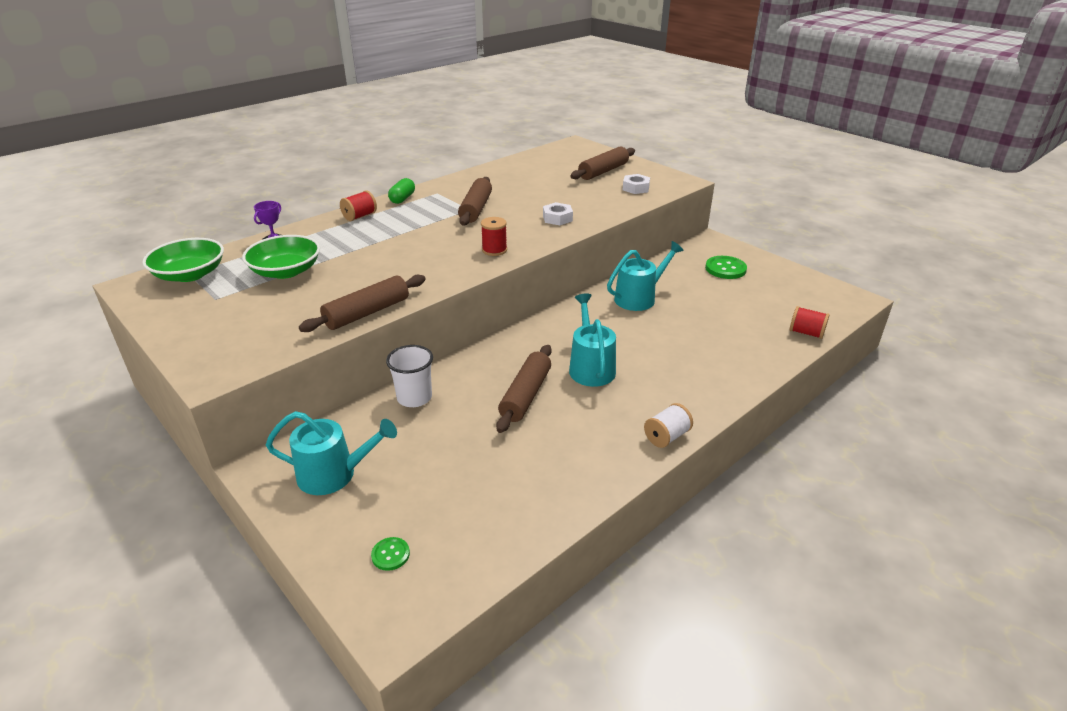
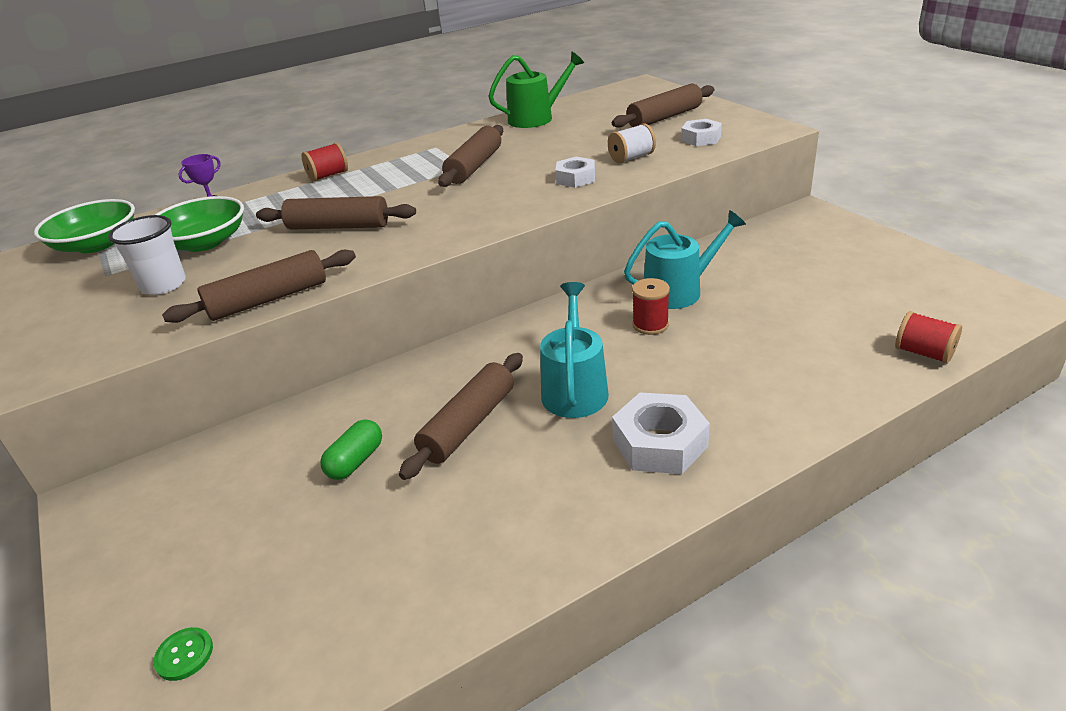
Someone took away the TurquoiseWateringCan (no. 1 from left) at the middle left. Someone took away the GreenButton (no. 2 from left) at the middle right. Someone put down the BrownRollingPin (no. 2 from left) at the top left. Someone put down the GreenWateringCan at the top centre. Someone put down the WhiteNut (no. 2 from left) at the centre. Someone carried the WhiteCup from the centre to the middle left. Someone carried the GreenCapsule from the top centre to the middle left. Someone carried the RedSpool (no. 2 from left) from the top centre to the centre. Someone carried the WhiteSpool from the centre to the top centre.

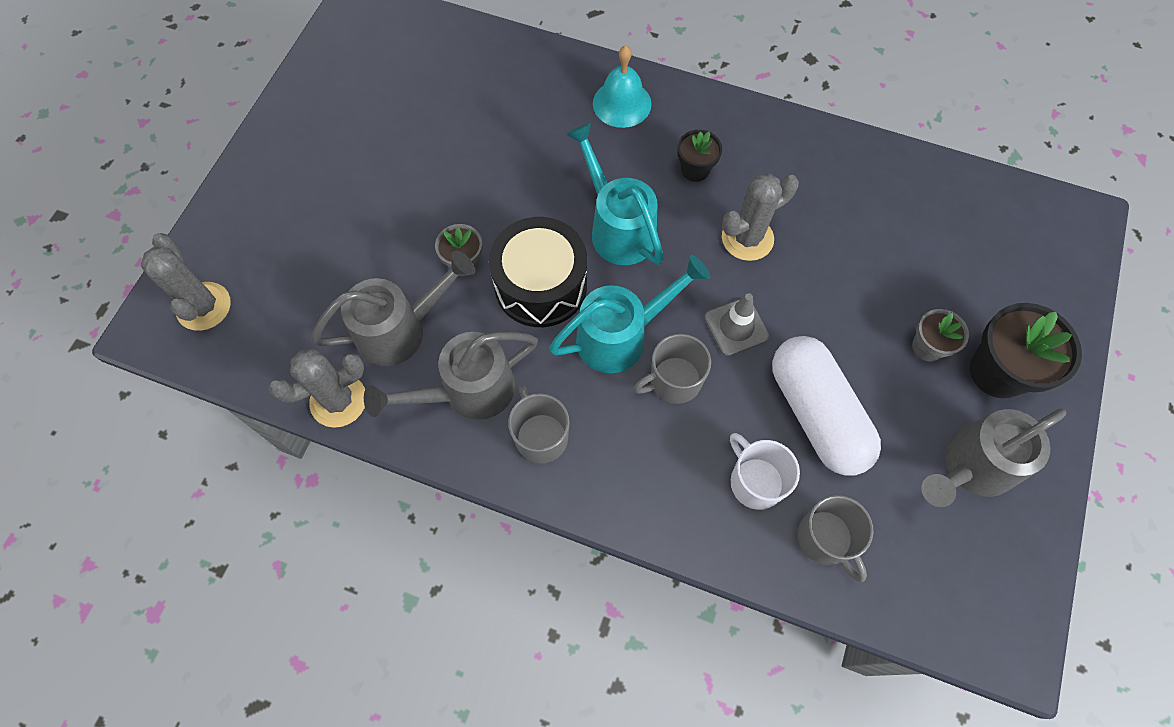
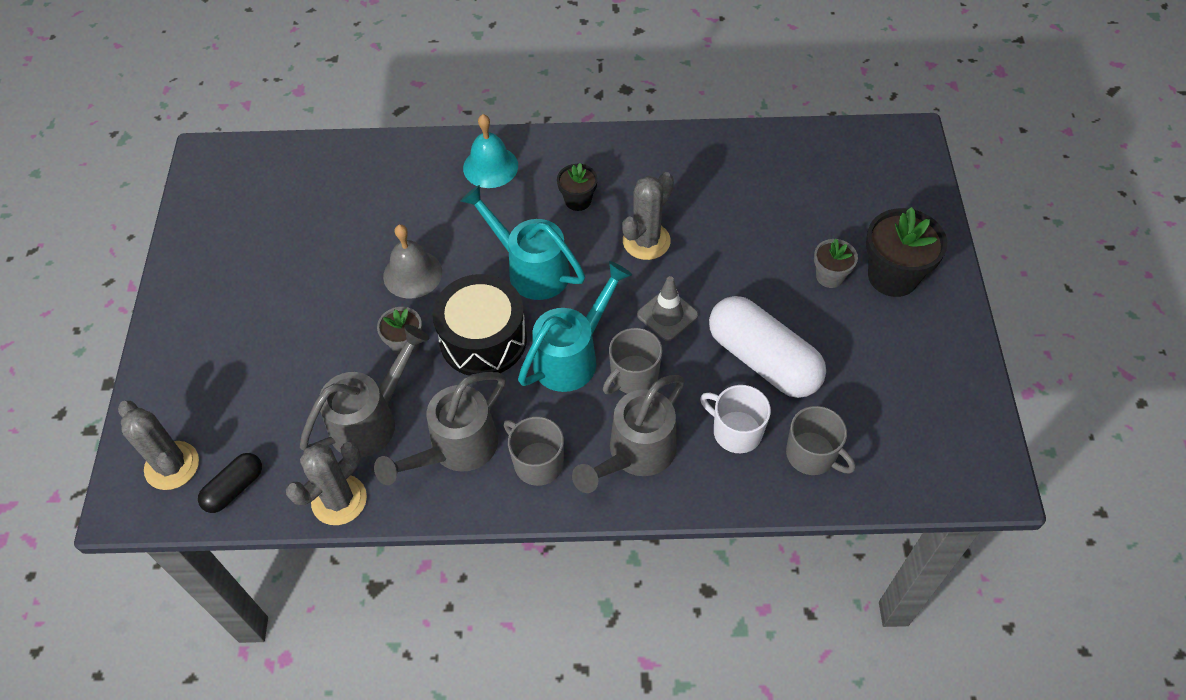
Someone put down the BlackCapsule at the bottom left. Someone put down the GreyBell at the centre. Someone carried the GreyWateringCan (no. 3 from left) from the middle right to the centre.

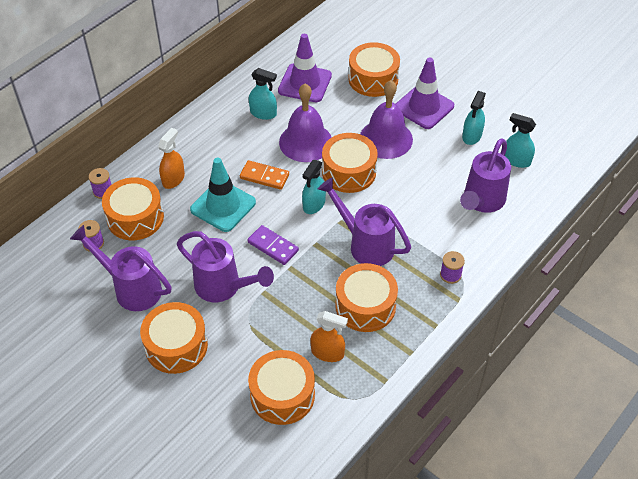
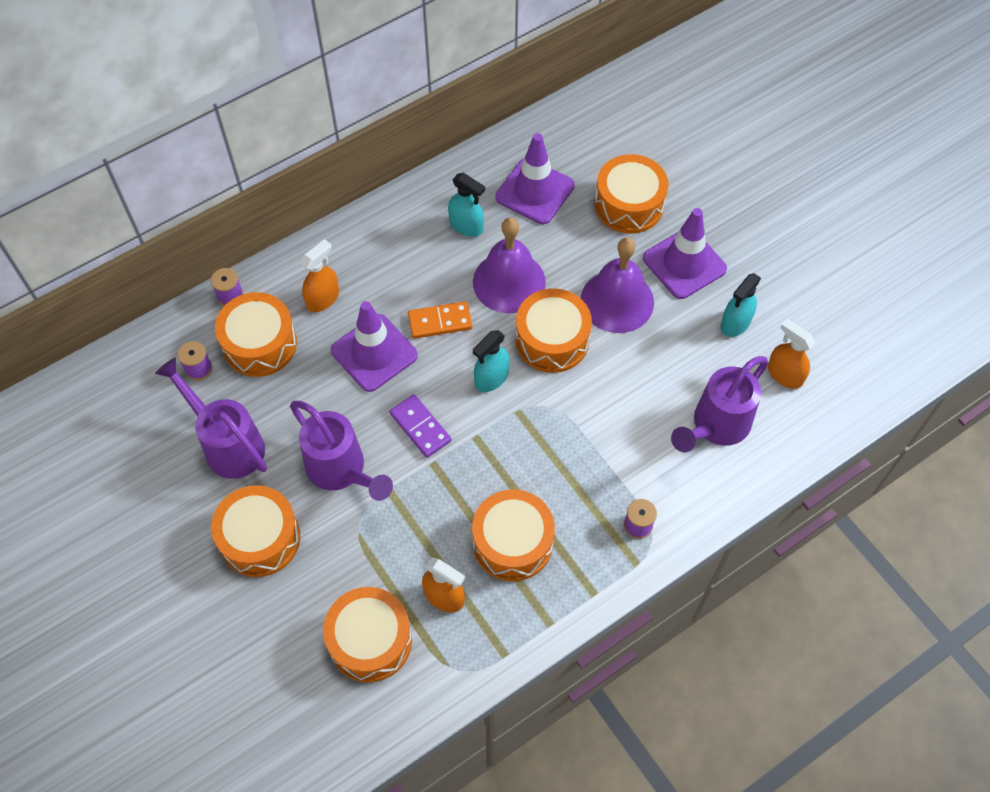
Someone took away the PurpleWateringCan (no. 3 from left) at the centre. Someone repainted the TurquoiseTrafficCone at the centre, which became the PurpleTrafficCone (no. 1 from left) at the centre. Someone repainted the TurquoiseSprayBottle (no. 4 from left) at the top right, which became the OrangeSprayBottle (no. 3 from left) at the middle right. Someone rotated the OrangeDomino at the centre by 45 degrees counterclockwise.

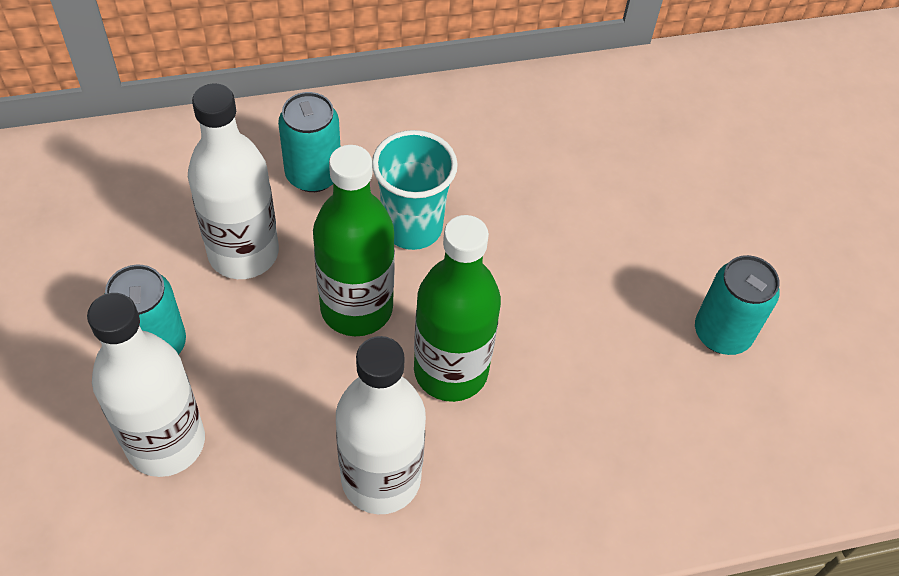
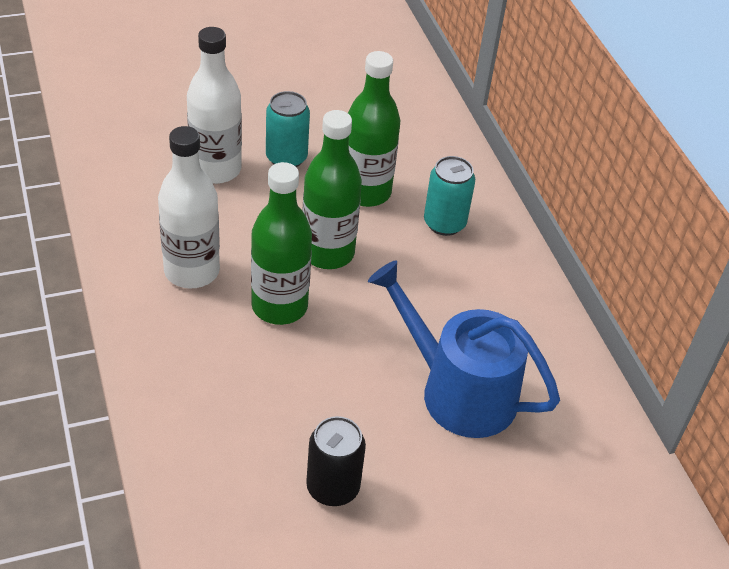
Someone took away the TurquoiseCup at the top centre. Someone put down the BlueWateringCan at the centre. Someone repainted the WhiteBottle (no. 2 from left) at the top left, which became the GreenBottle (no. 3 from left) at the top centre. Someone repainted the TurquoiseCan (no. 3 from left) at the middle right, which became the BlackCan at the bottom centre.

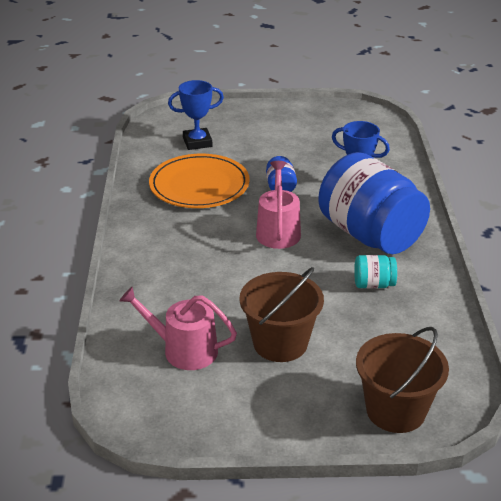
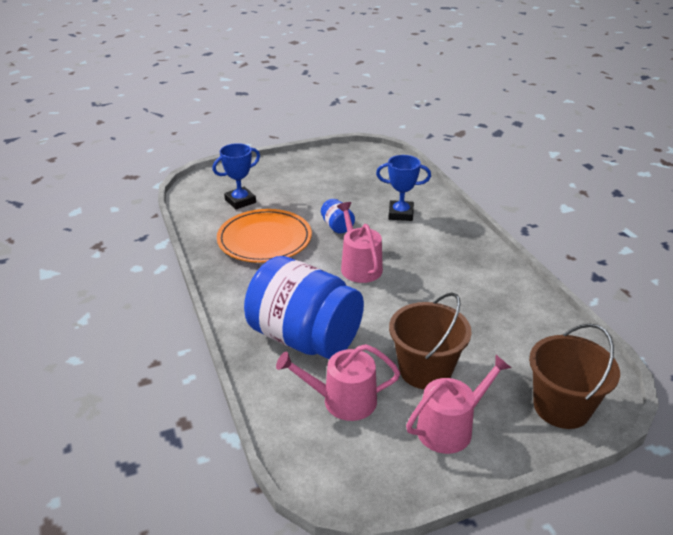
Someone took away the TurquoiseJar at the middle right. Someone put down the PinkWateringCan (no. 3 from left) at the bottom right. Someone carried the BlueJar (no. 2 from left in the first image) from the middle right to the centre.

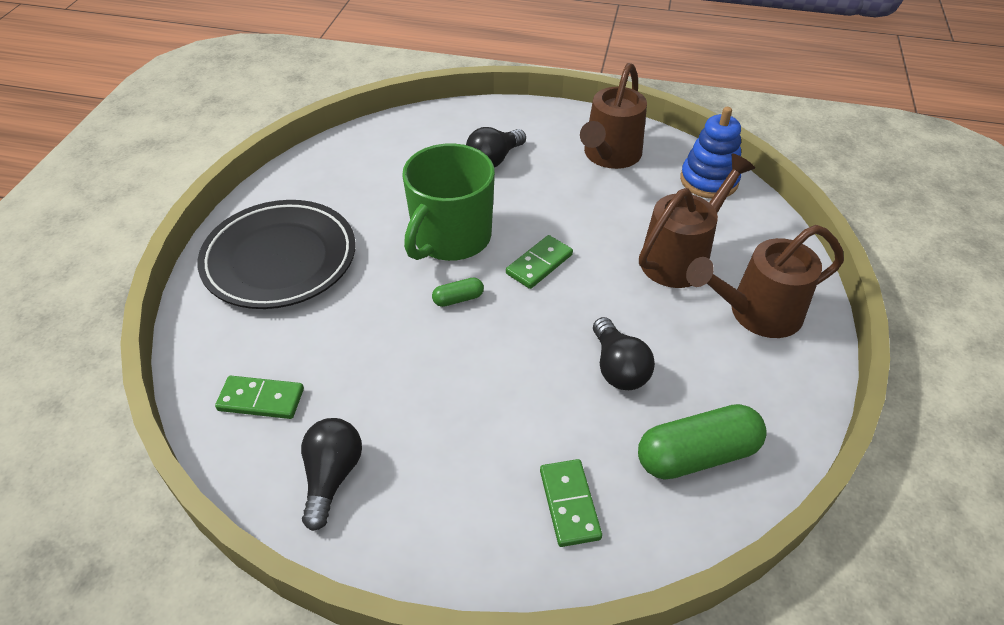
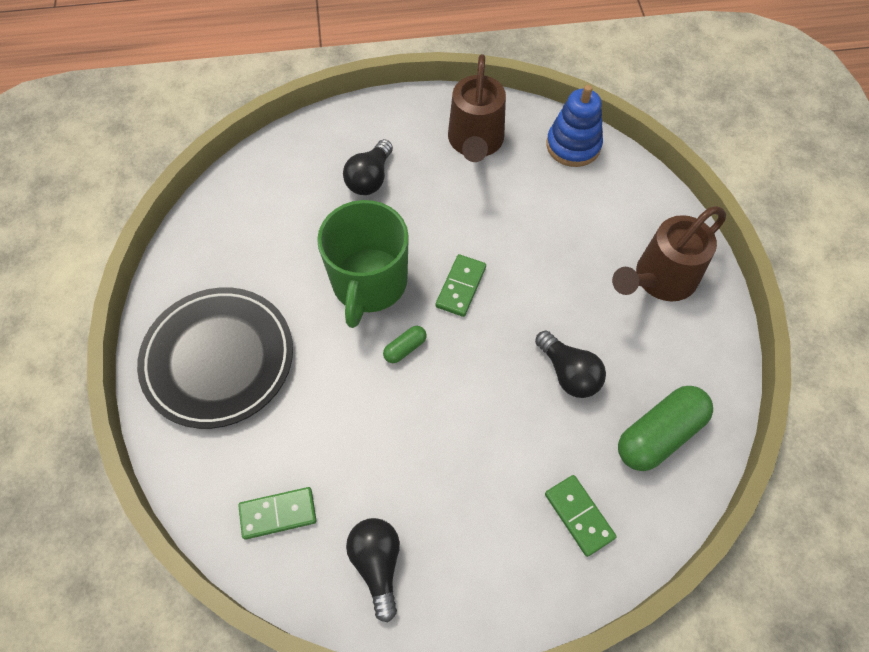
Someone took away the BrownWateringCan (no. 2 from left) at the middle right.

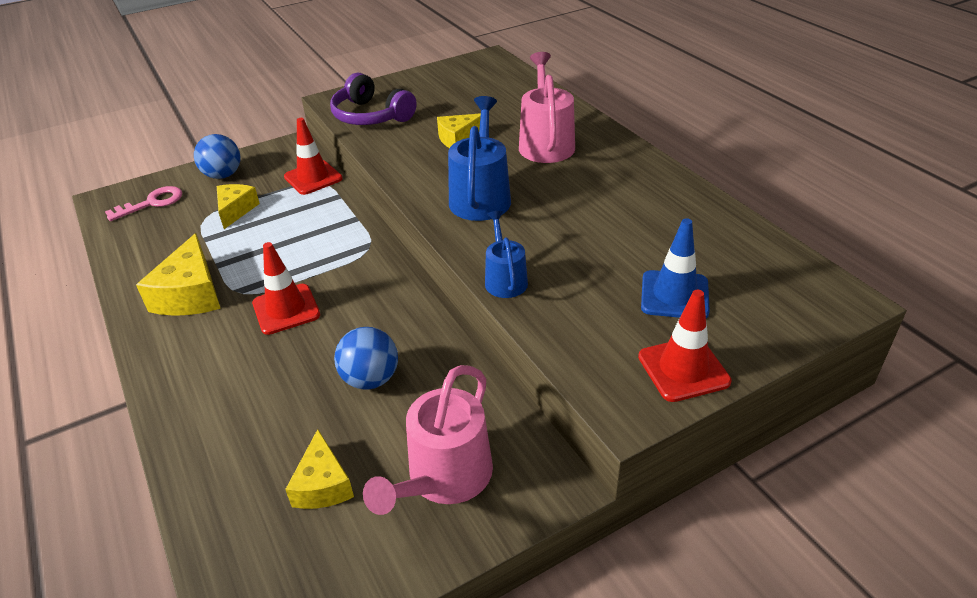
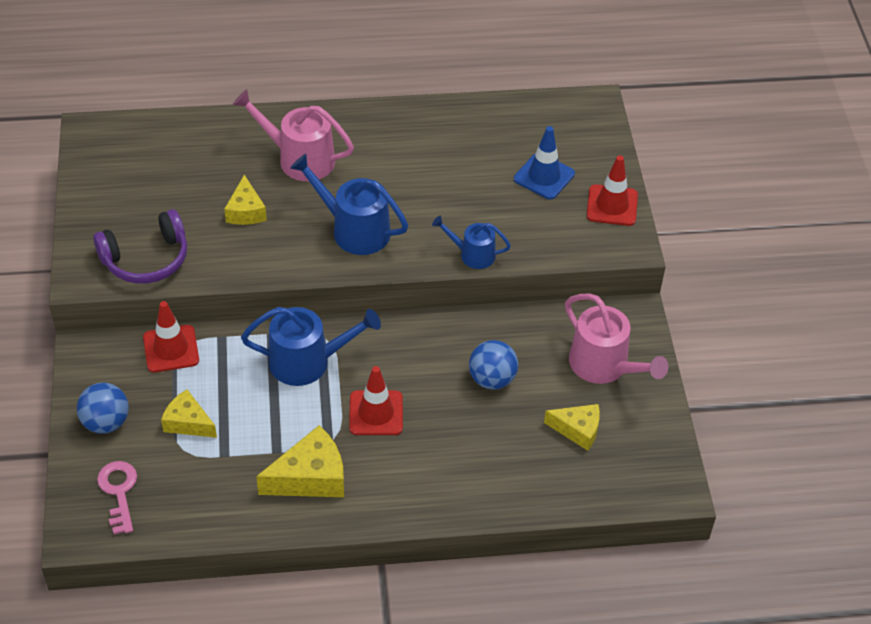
Someone put down the BlueWateringCan (no. 1 from left) at the centre. Someone rotated the YellowCheese (no. 1 from left in the first image) at the middle left by 45 degrees counterclockwise.

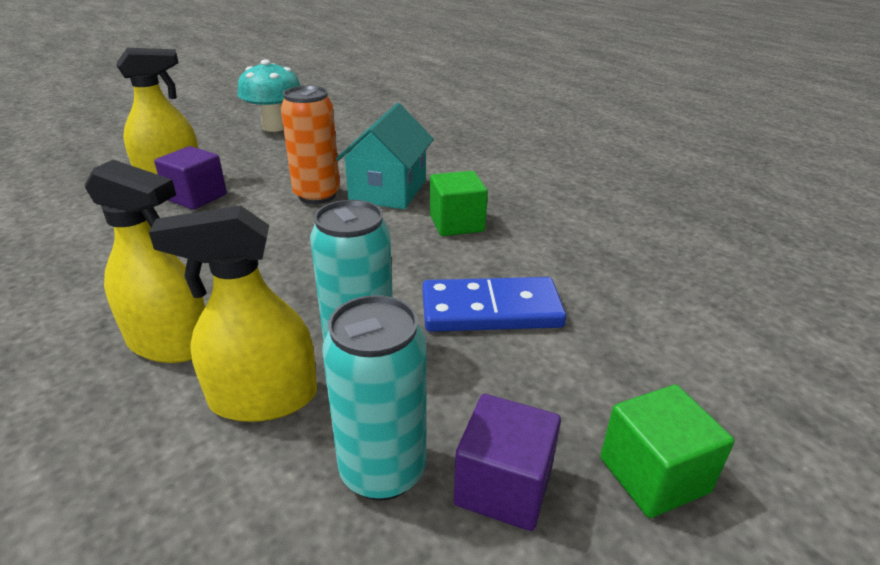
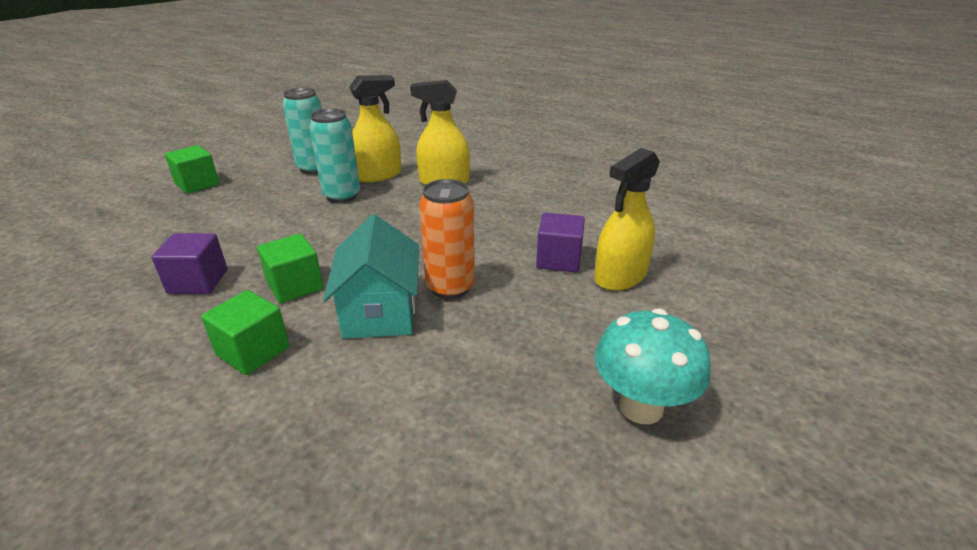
Someone took away the BlueDomino at the centre. Someone put down the GreenCube (no. 2 from left) at the middle left. Someone carried the PurpleCube (no. 2 from left in the first image) from the bottom centre to the middle left.

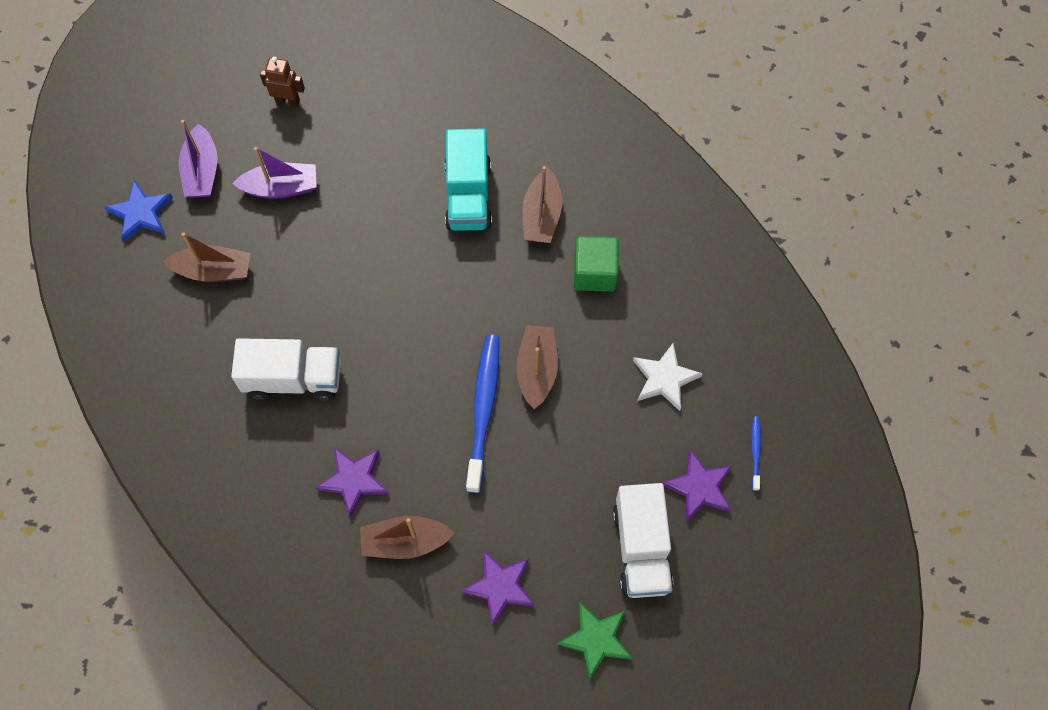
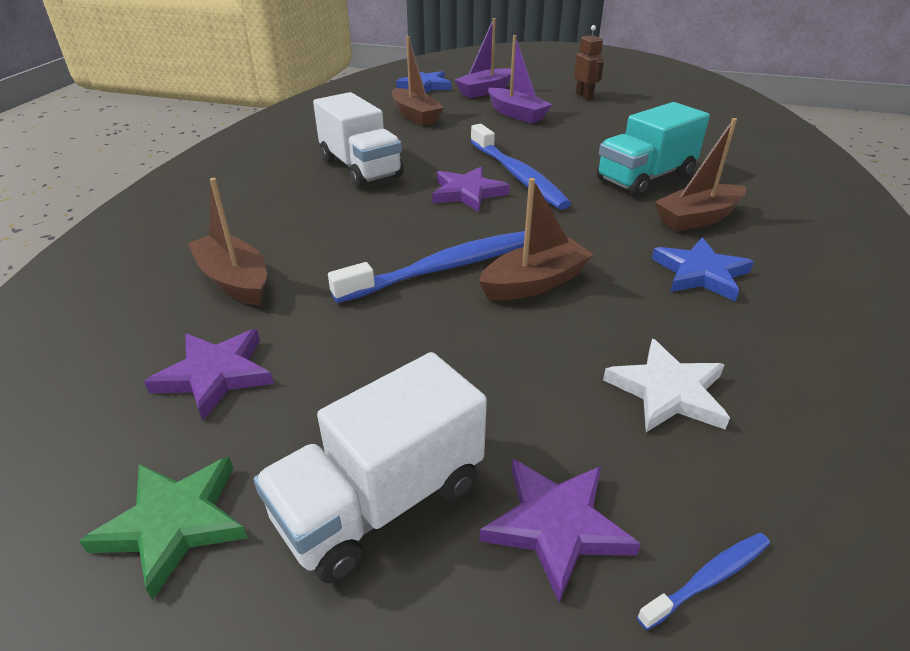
Someone put down the BlueToothbrush (no. 2 from left) at the top centre. Someone carried the PurpleStar (no. 1 from left in the first image) from the bottom centre to the top centre. Someone swapped the GreenCube at the centre for the BlueStar (no. 2 from left) at the middle right.

